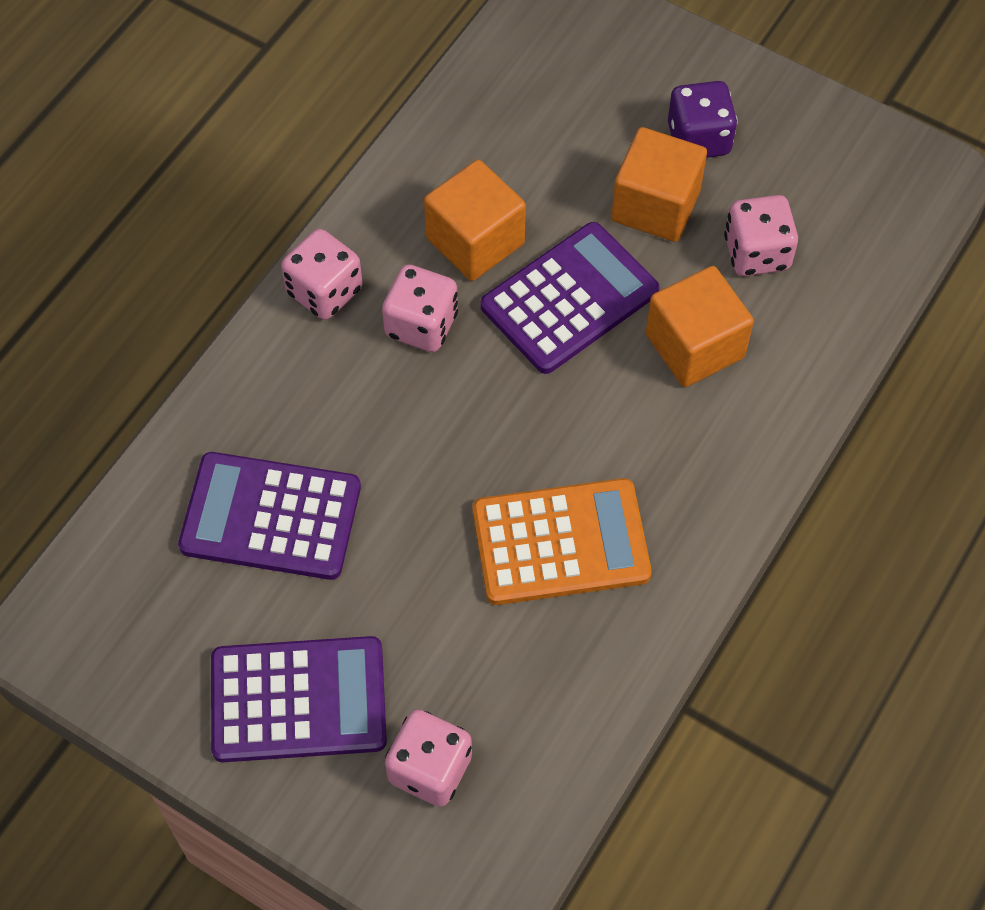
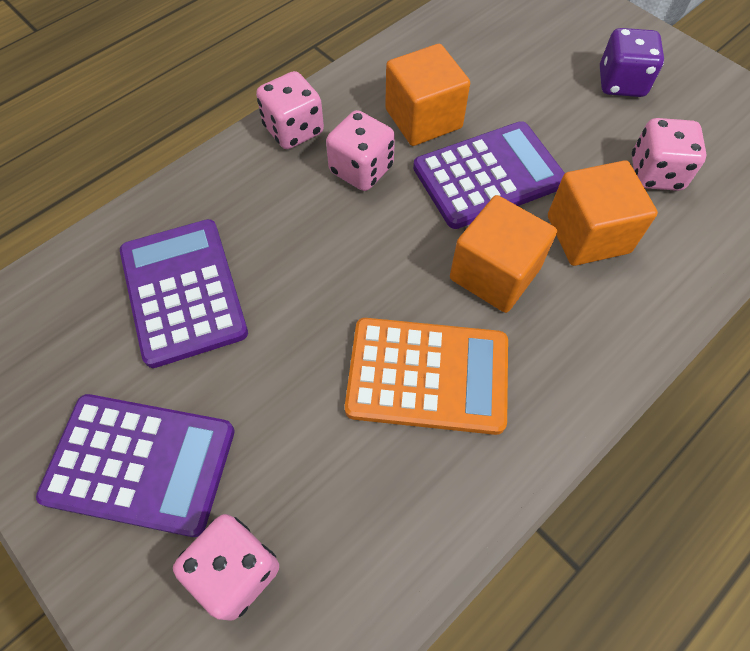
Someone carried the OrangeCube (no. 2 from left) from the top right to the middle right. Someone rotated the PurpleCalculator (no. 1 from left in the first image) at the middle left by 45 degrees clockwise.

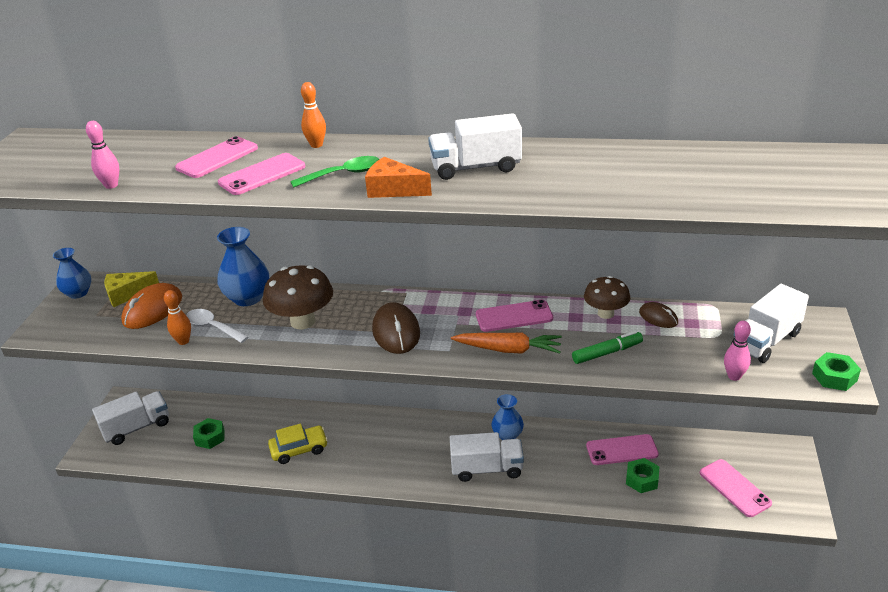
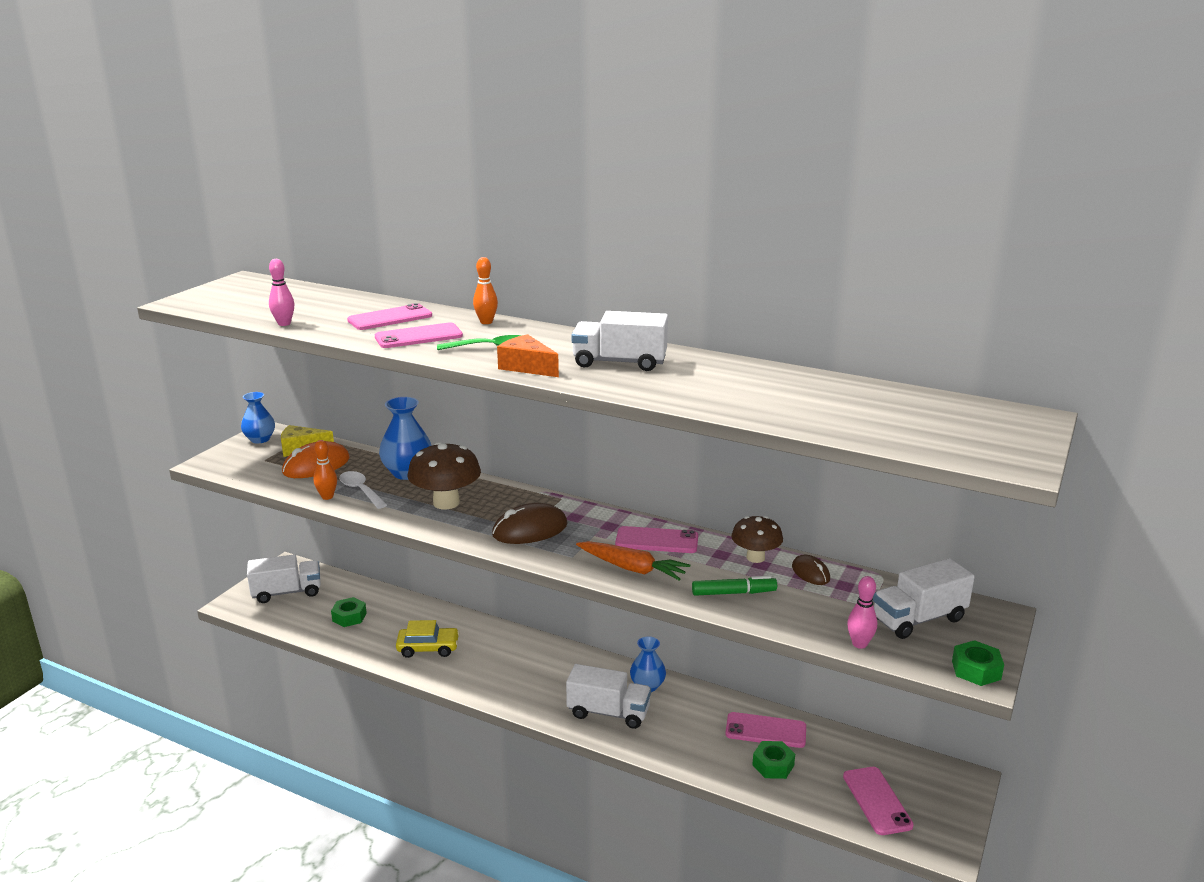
Someone rotated the BrownMouse (no. 1 from left) at the centre by 60 degrees clockwise.

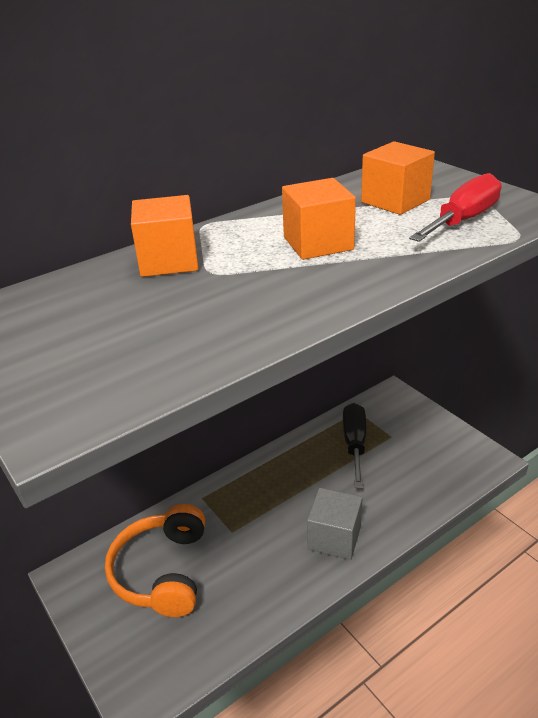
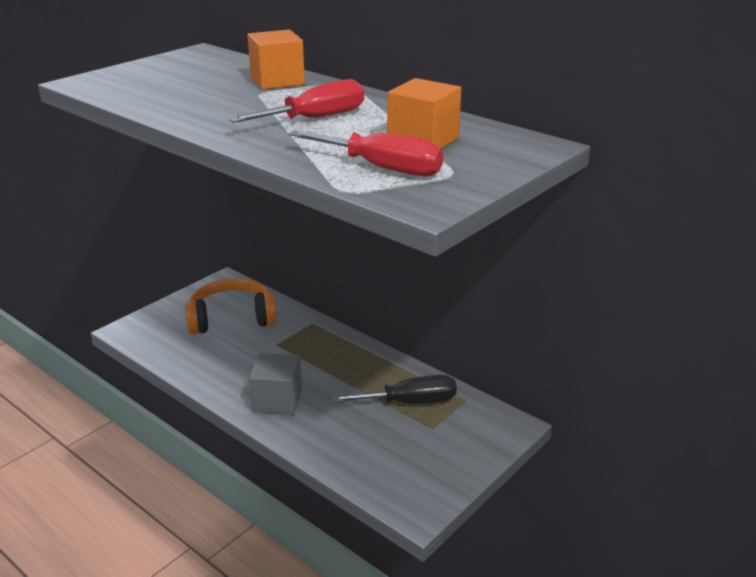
Someone swapped the OrangeCube (no. 2 from left) at the top centre for the RedScrewdriver (no. 1 from left) at the top centre.

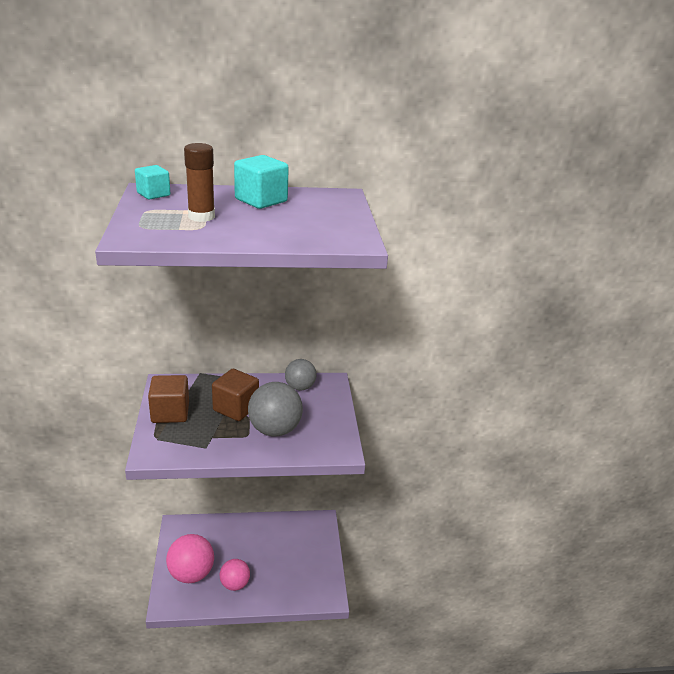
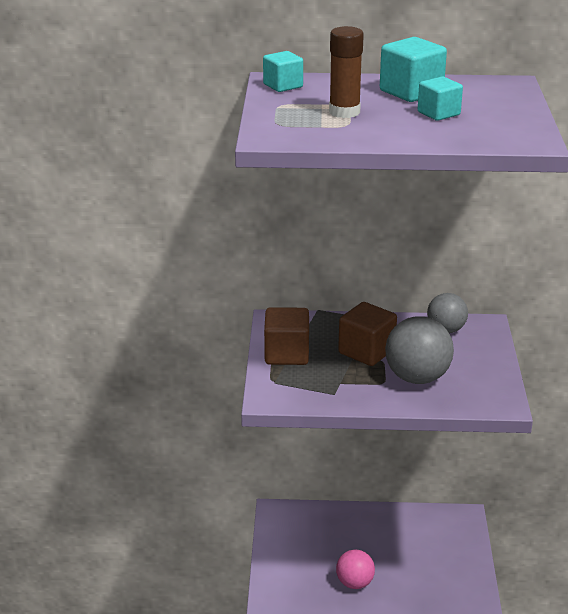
Someone took away the PinkBall (no. 1 from left) at the bottom left. Someone put down the TurquoiseCube (no. 3 from left) at the top right.

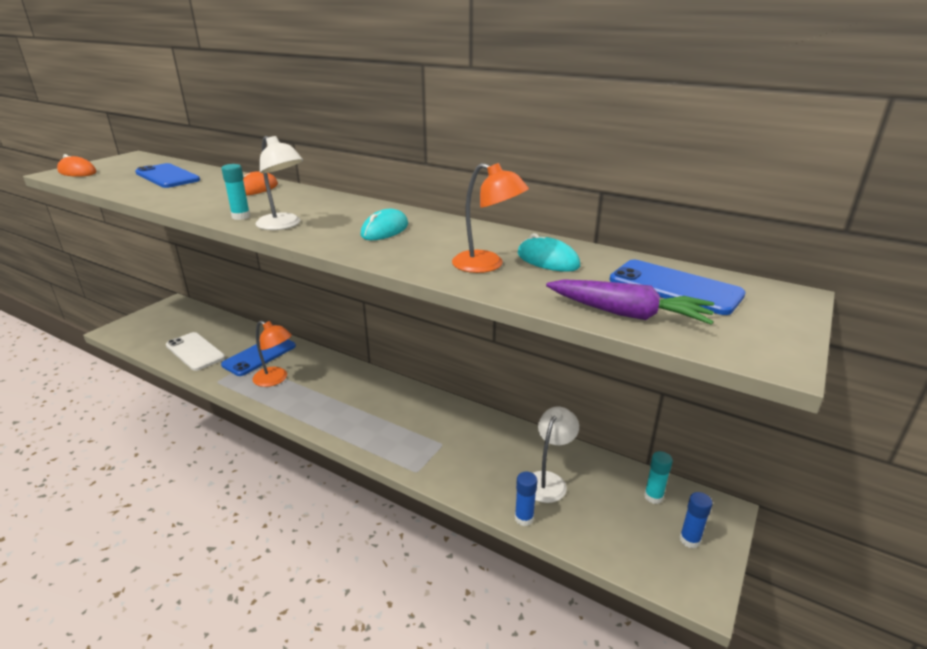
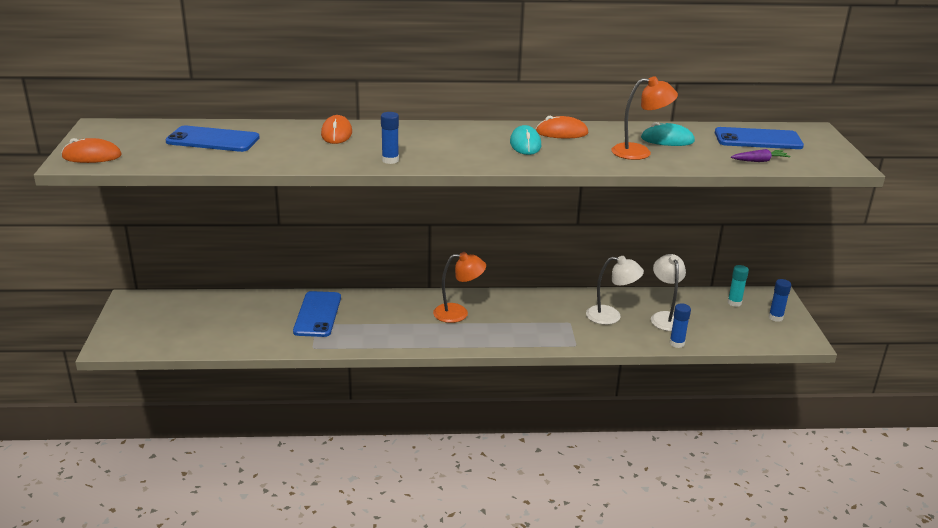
Someone took away the WhitePhone at the middle left. Someone put down the OrangeMouse (no. 3 from left) at the top centre. Someone carried the OrangeLamp (no. 1 from left) from the middle left to the centre. Someone carried the WhiteLamp (no. 1 from left) from the top left to the centre. Someone repainted the TurquoiseGlueStick (no. 1 from left) at the top left, which became the BlueGlueStick (no. 1 from left) at the top centre. Someone scaled the PurpleCarrot at the middle right by 0.57.

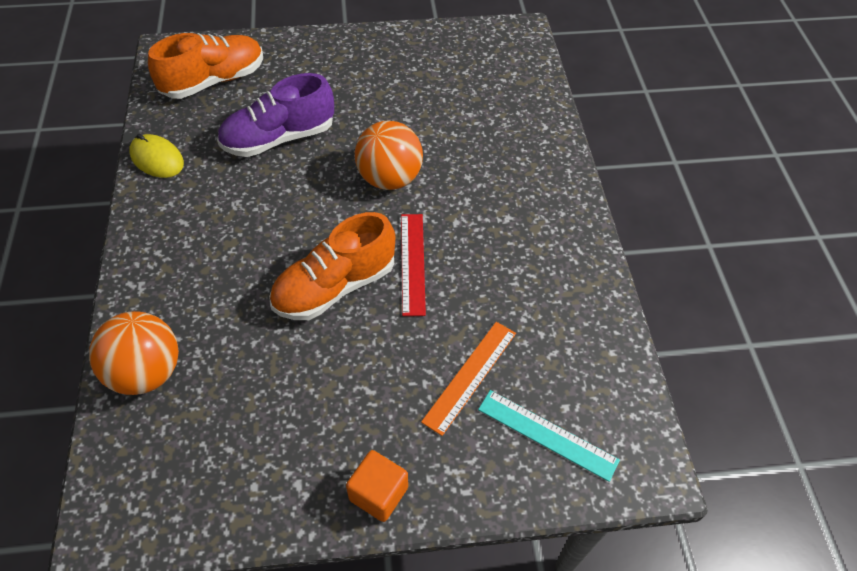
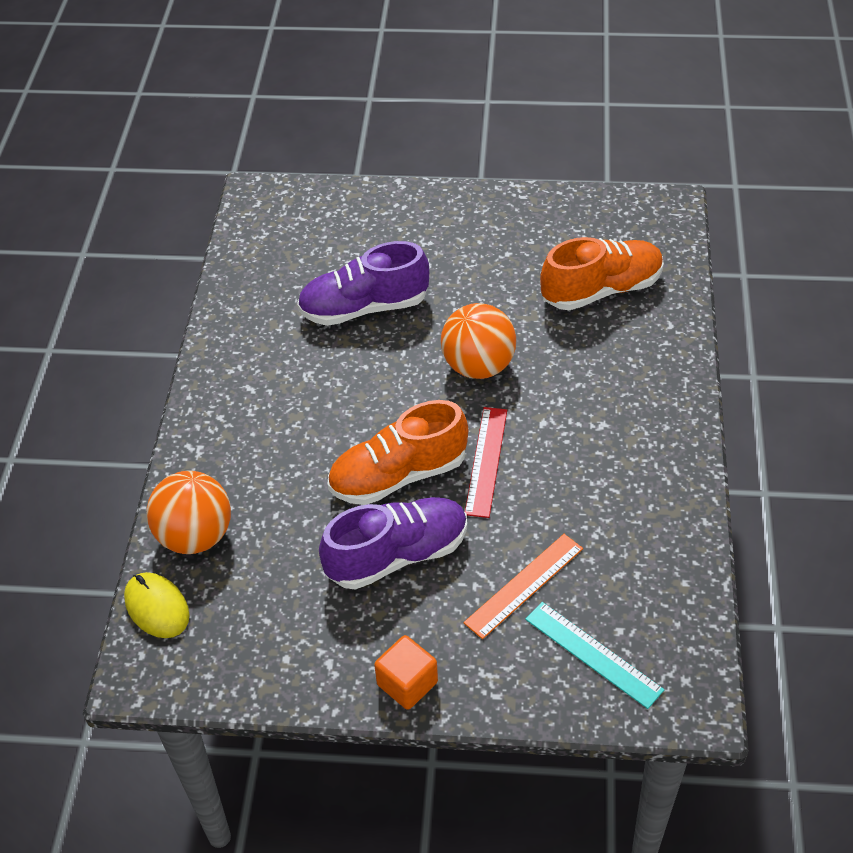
Someone put down the PurpleShoe (no. 2 from left) at the centre. Someone carried the YellowMouse from the top left to the bottom left. Someone carried the OrangeShoe (no. 1 from left in the first image) from the top left to the top right.

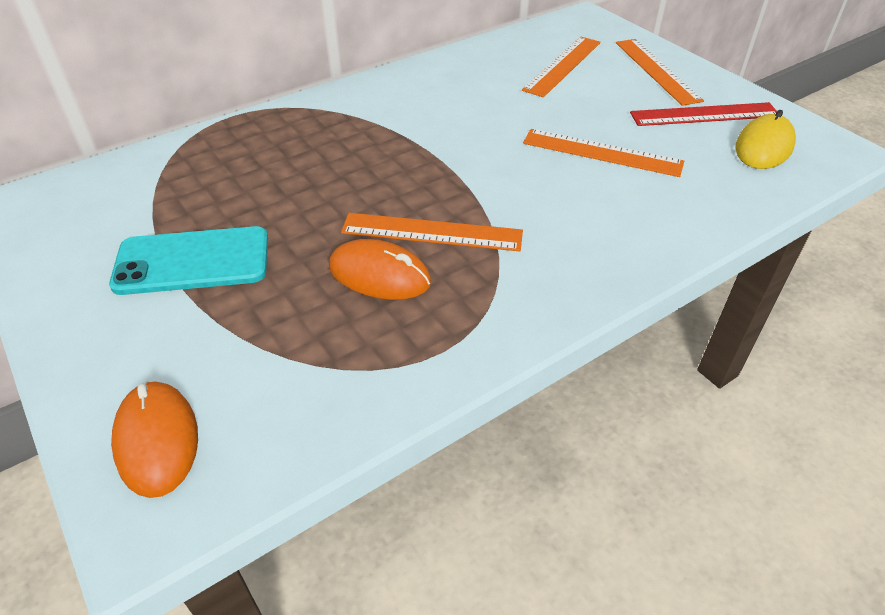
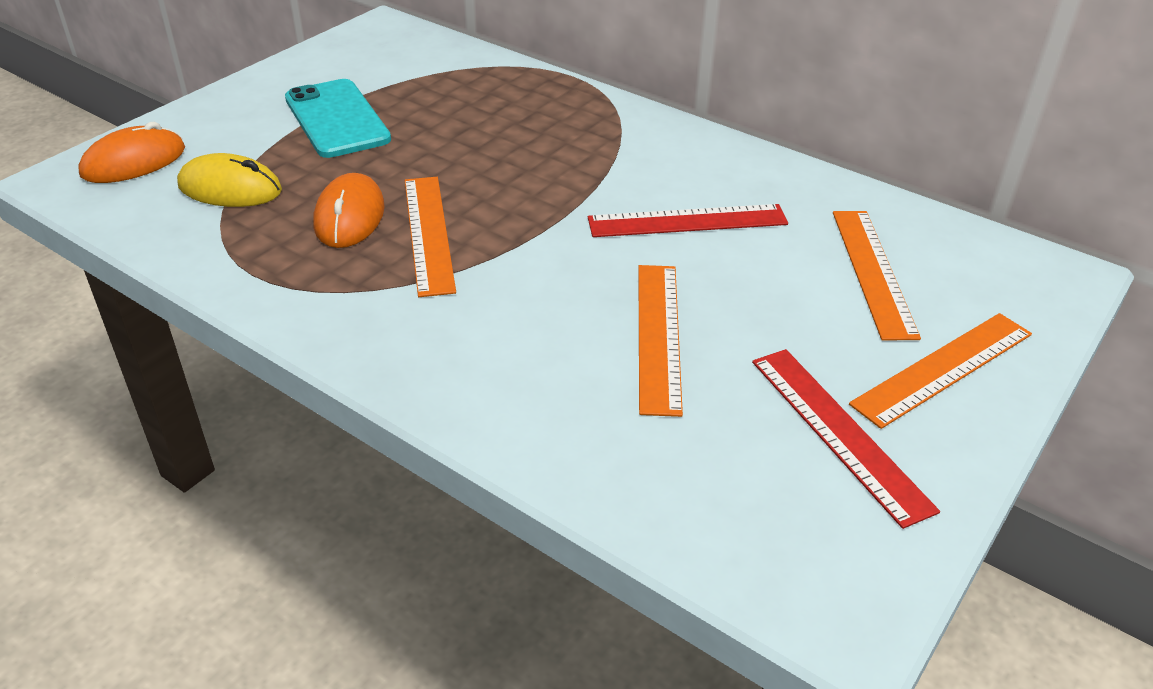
Someone put down the RedRuler (no. 1 from left) at the top centre. Someone carried the YellowMouse from the top right to the top left. Someone rotated the OrangeRuler (no. 2 from left in the first image) at the top centre by 75 degrees clockwise.

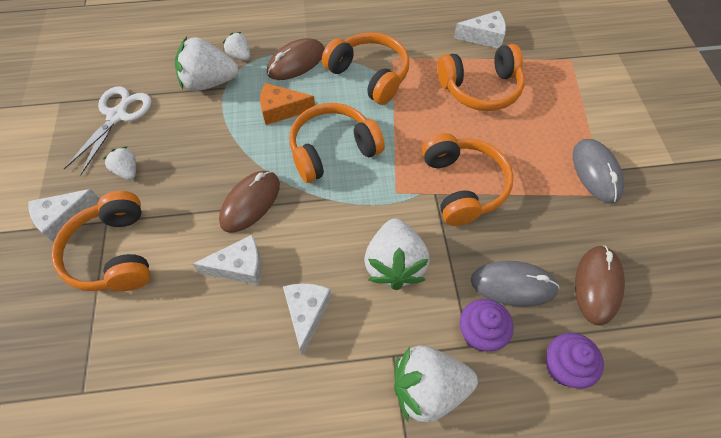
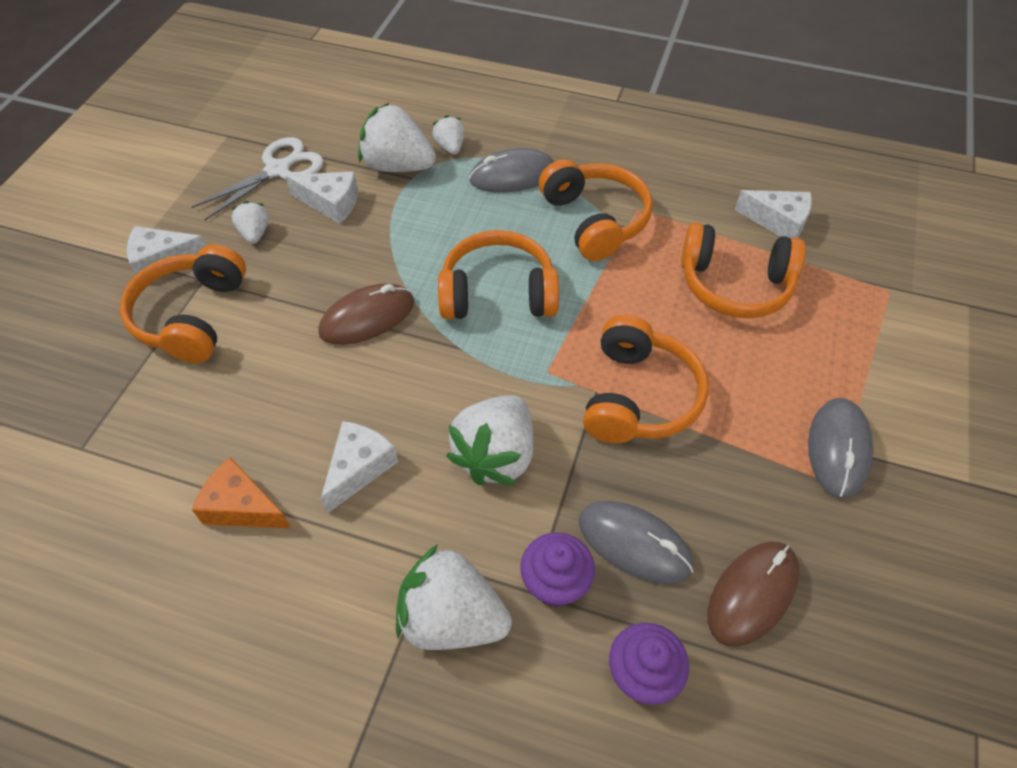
Someone carried the WhiteCheese (no. 2 from left) from the middle left to the top left. Someone carried the OrangeCheese from the top centre to the middle left. Someone repainted the BrownMouse (no. 2 from left) at the top centre, which became the GreyMouse (no. 1 from left) at the top centre.

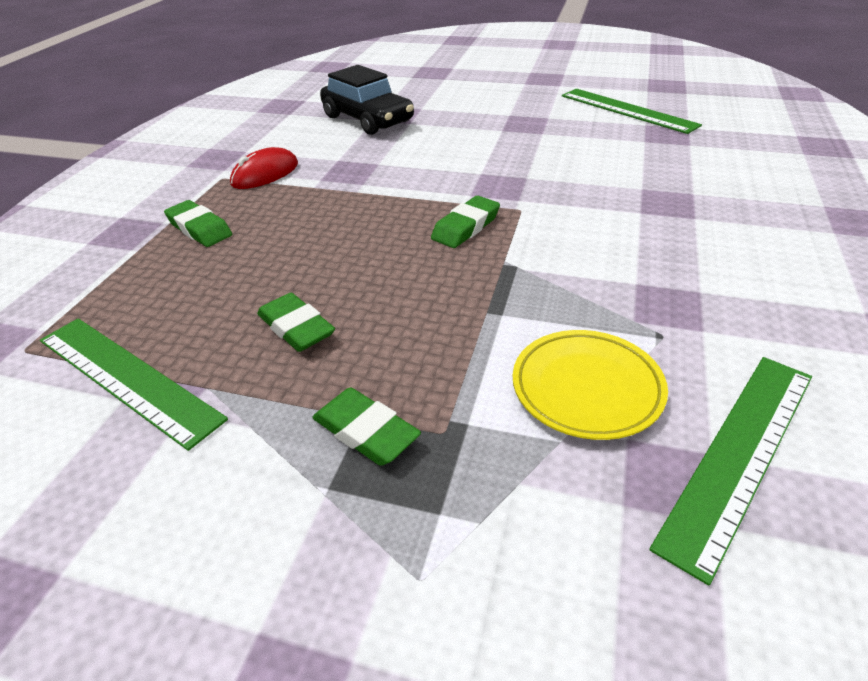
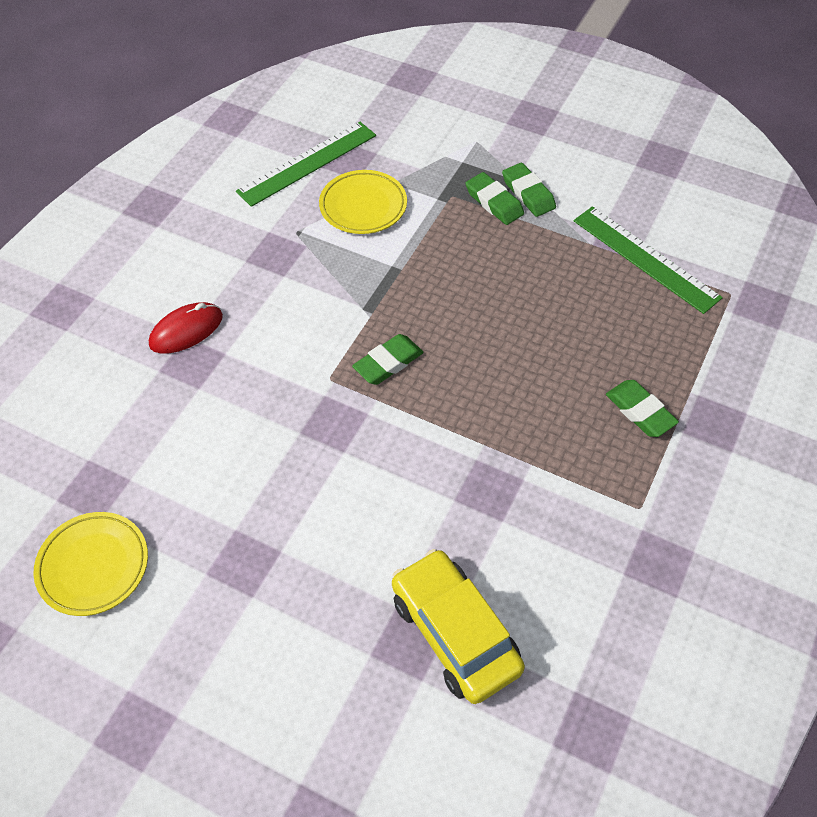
Someone carried the RedMouse from the top left to the middle left. Someone carried the GreenEraser (no. 2 from left in the first image) from the centre to the top centre. Someone swapped the GreenRuler (no. 2 from left) at the top right for the YellowPlate (no. 1 from left) at the bottom left. Someone repainted the BlackCar at the top centre, which became the YellowCar at the bottom centre.

